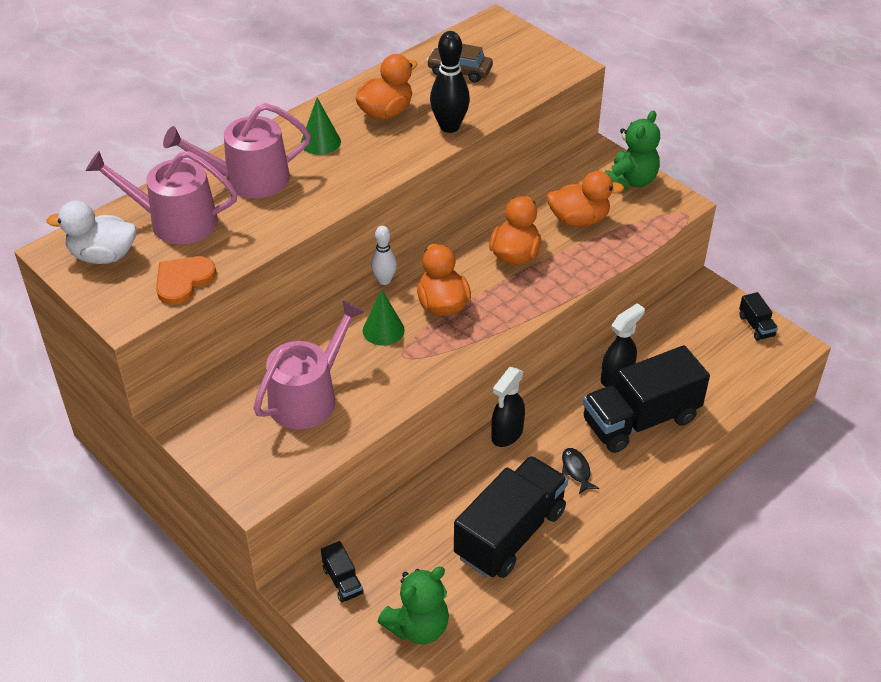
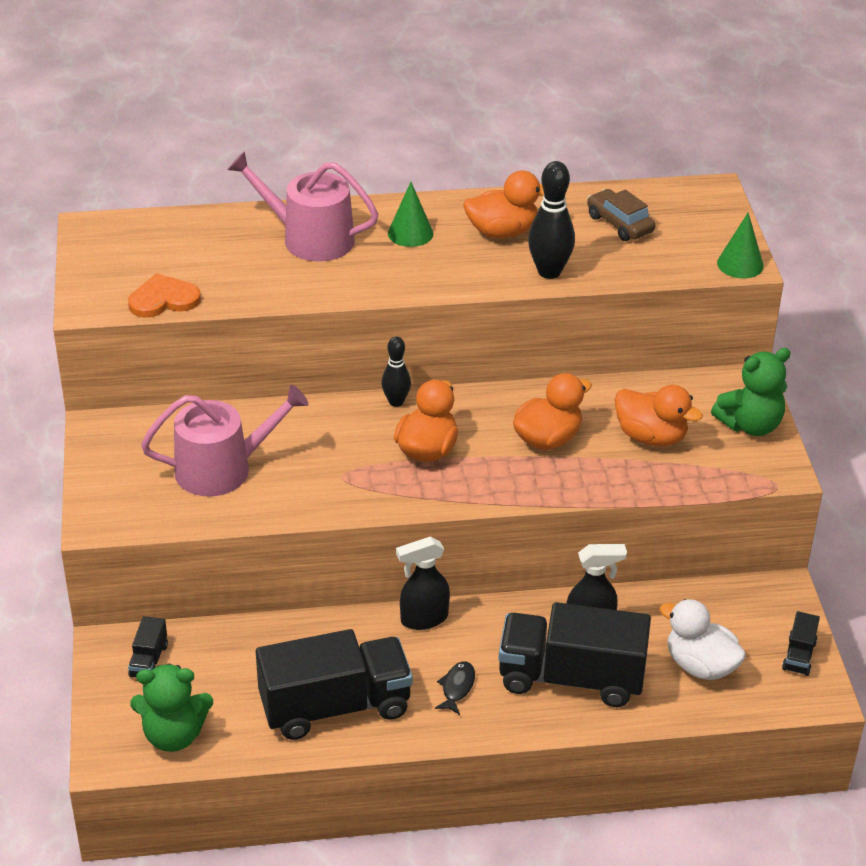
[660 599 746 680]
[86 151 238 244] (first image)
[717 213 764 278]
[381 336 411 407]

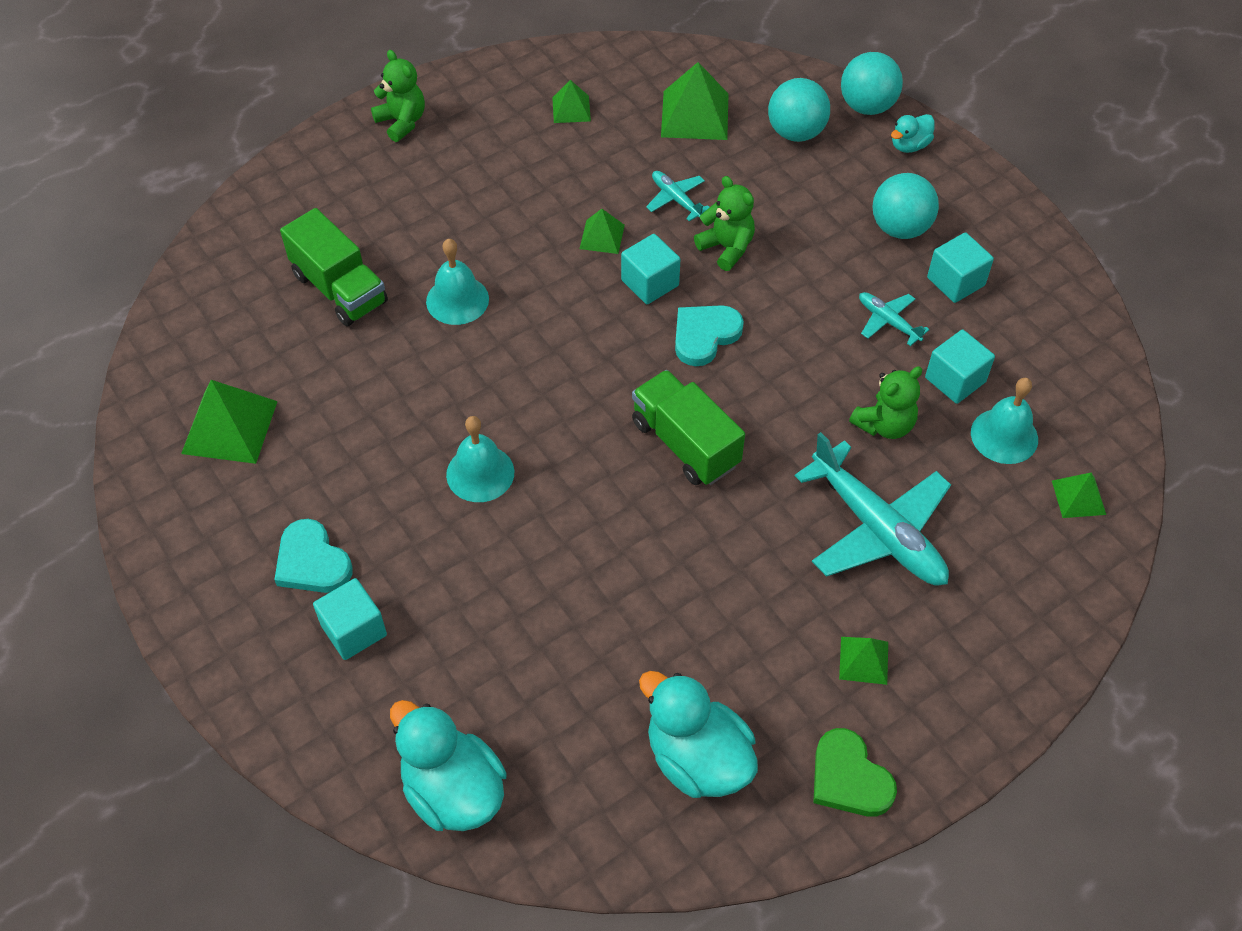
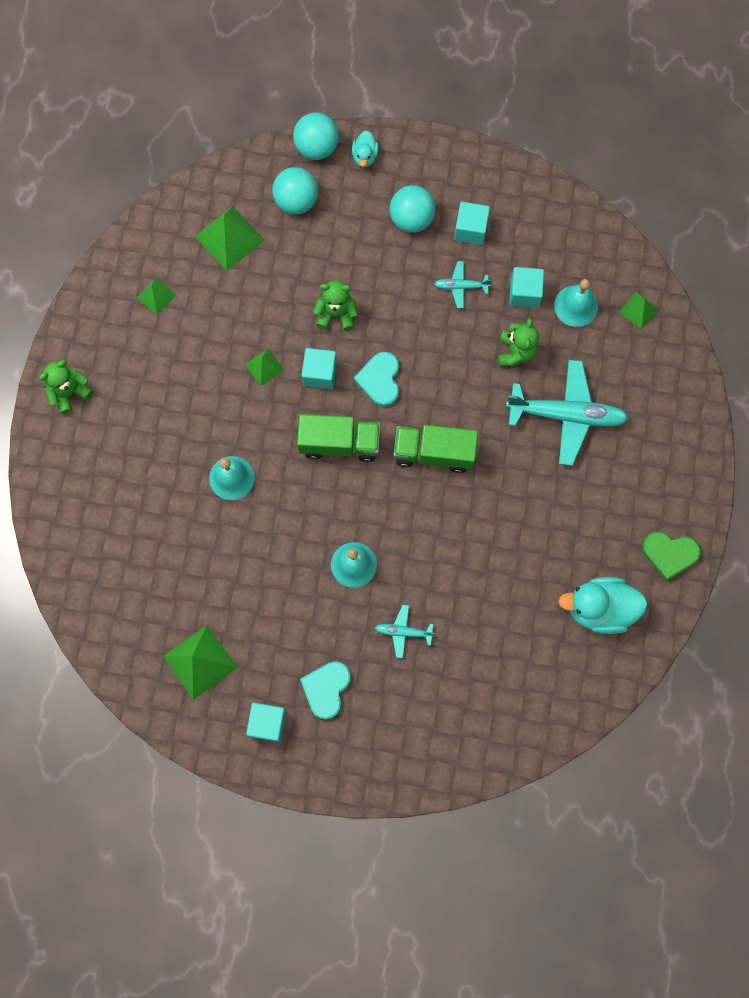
[300 661 351 719]
[297 414 380 462]
[246 703 286 742]
[39 360 93 414]
[390 700 507 831] (first image)
[375 605 435 658]
[839 637 888 685] (first image)

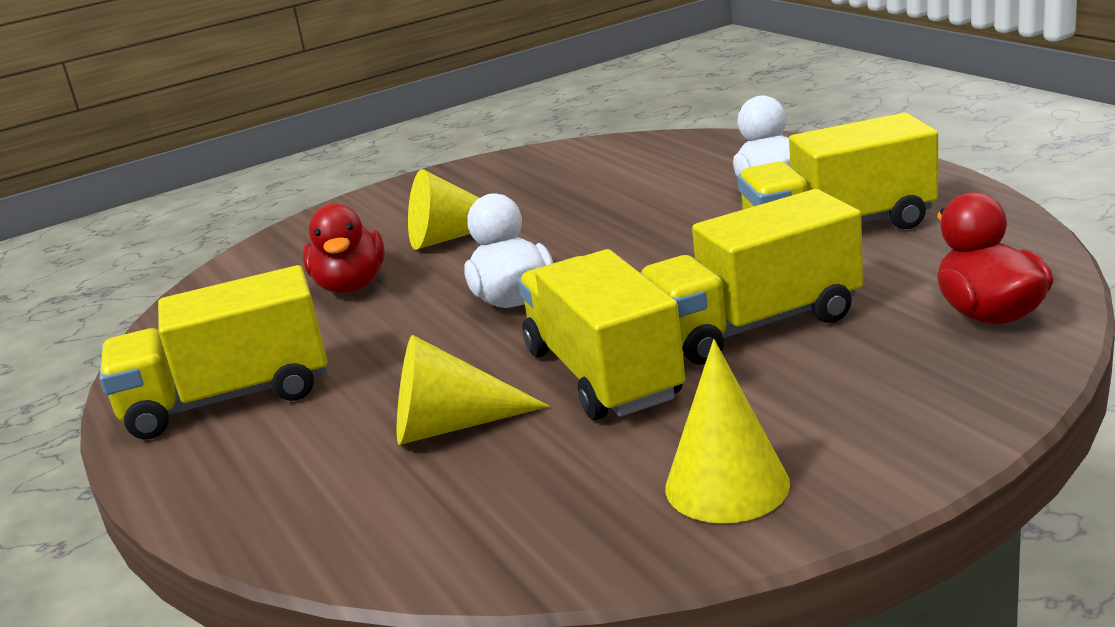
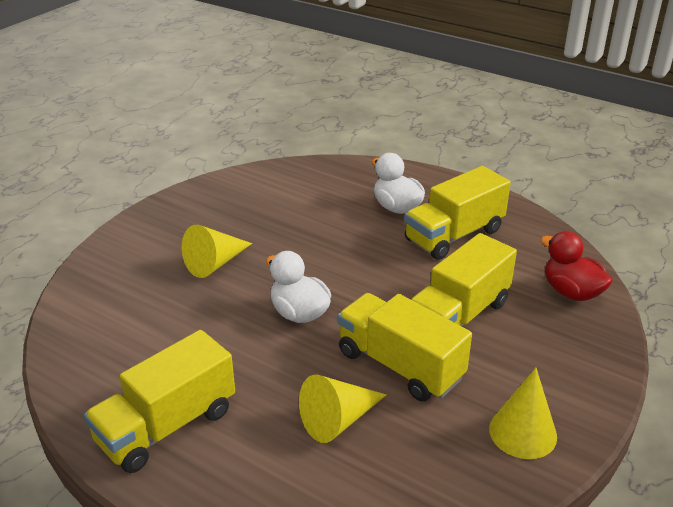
[303 203 385 294] (first image)

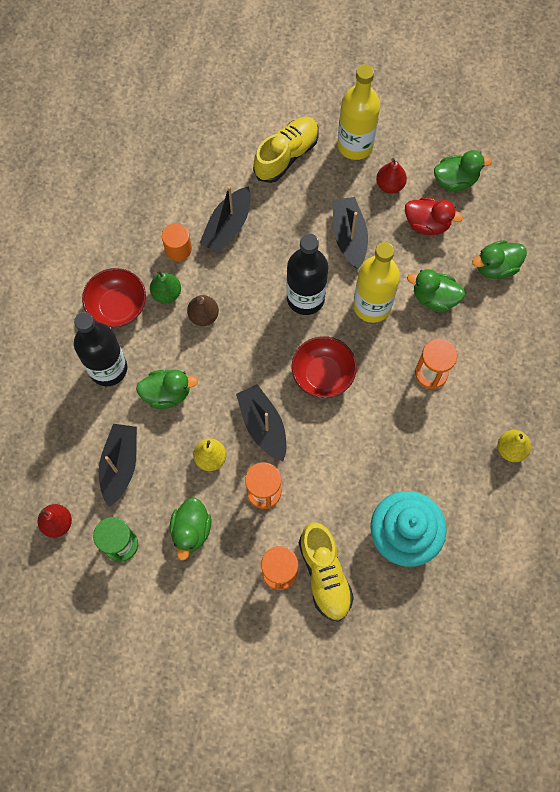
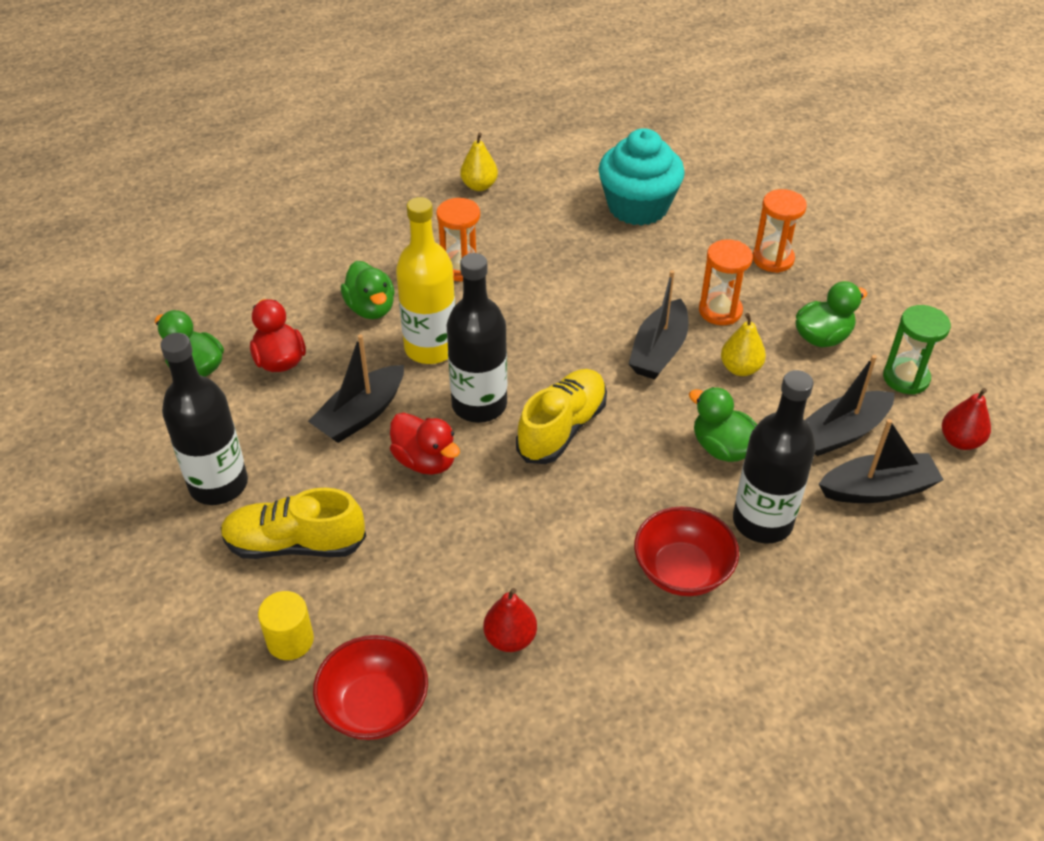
[150 270 181 304] (first image)
[162 223 192 261] (first image)
[187 295 219 326] (first image)
[819 419 944 503]
[313 635 428 740]
[516 369 607 464]
[160 333 248 505]
[483 588 537 652]
[472 240 527 279] (first image)
[258 591 314 660]
[390 412 460 475]

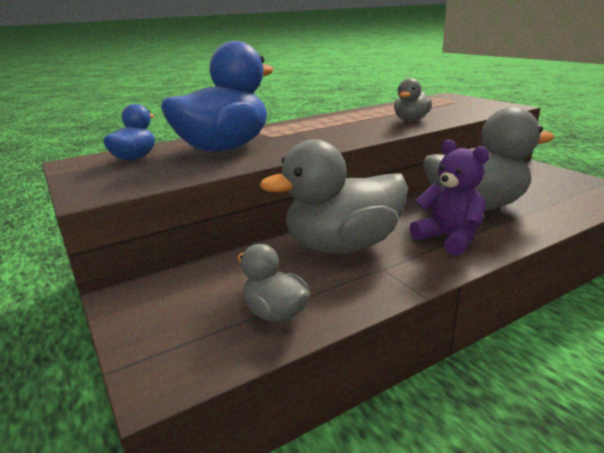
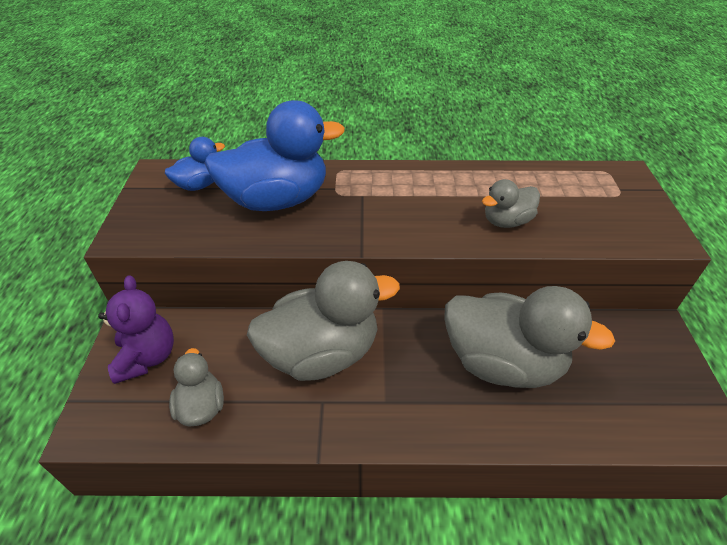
[247 261 400 381]
[98 275 174 384]

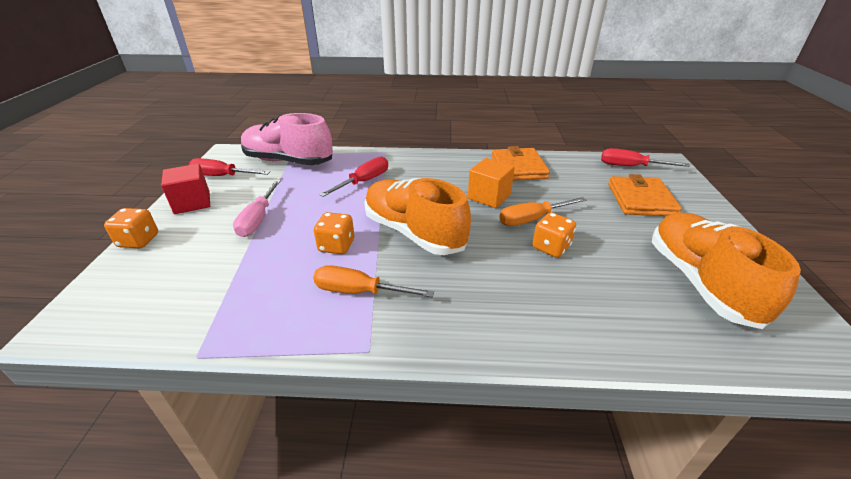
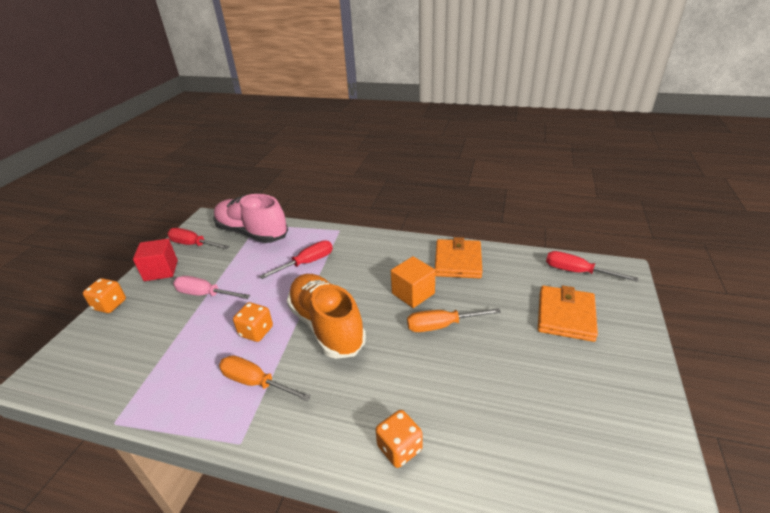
[173 276 250 299]
[375 410 423 468]
[652 212 801 329] (first image)

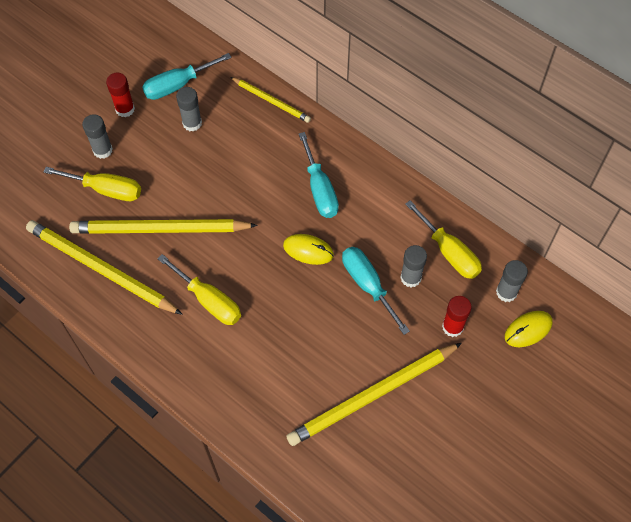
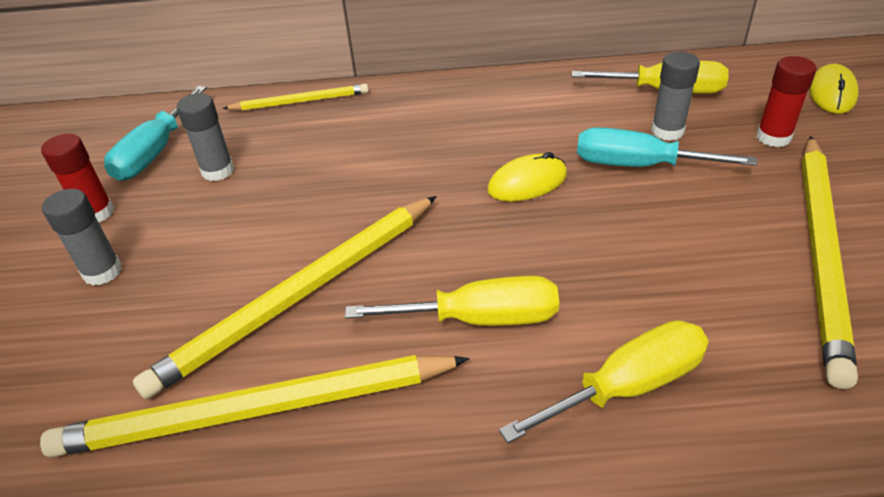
[499 320 708 443]
[299 132 339 218] (first image)
[496 260 528 302] (first image)

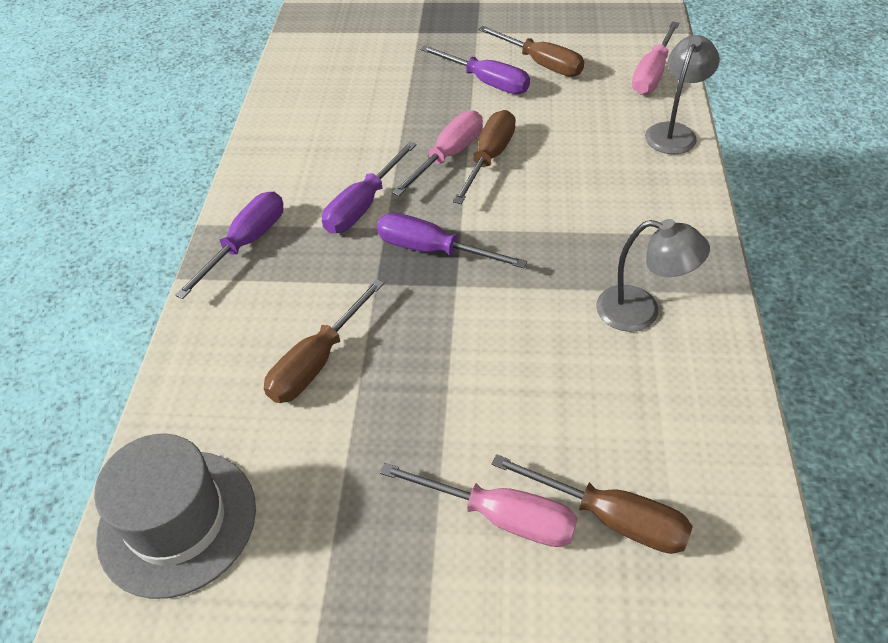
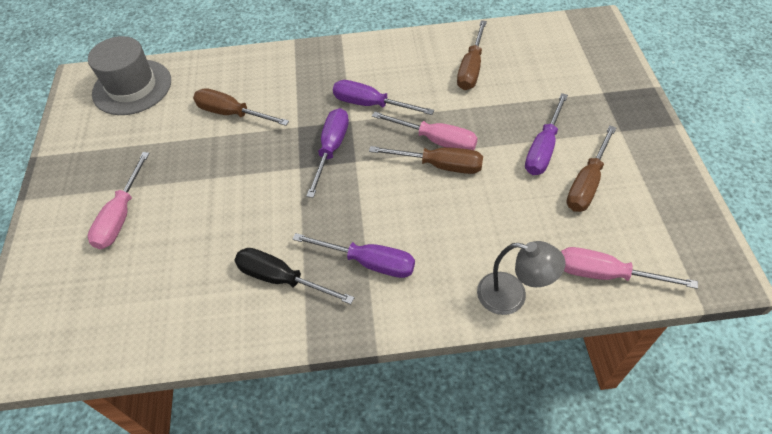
[293 233 415 278]
[457 20 487 90]
[234 248 355 304]

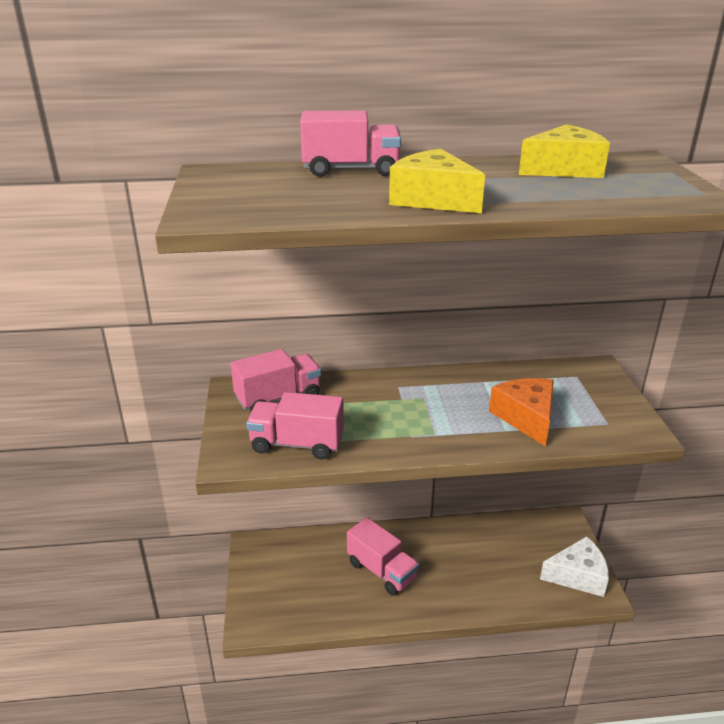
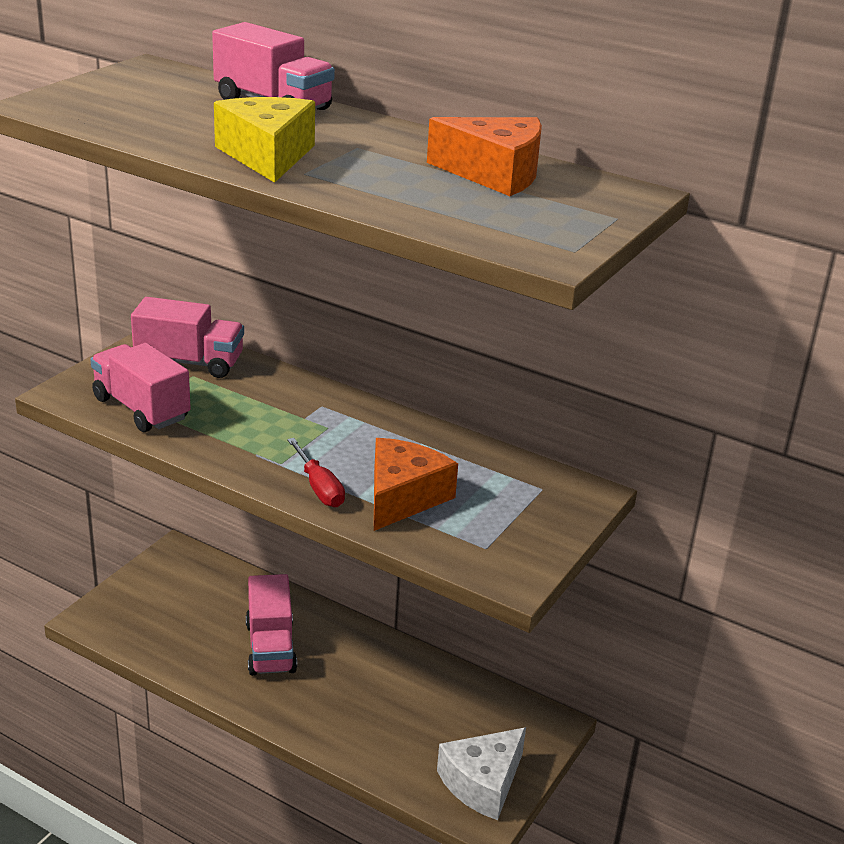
[427 117 542 196]
[437 727 526 820]
[287 438 345 507]

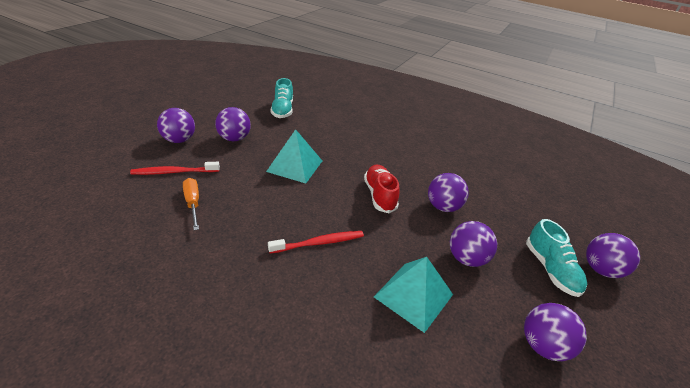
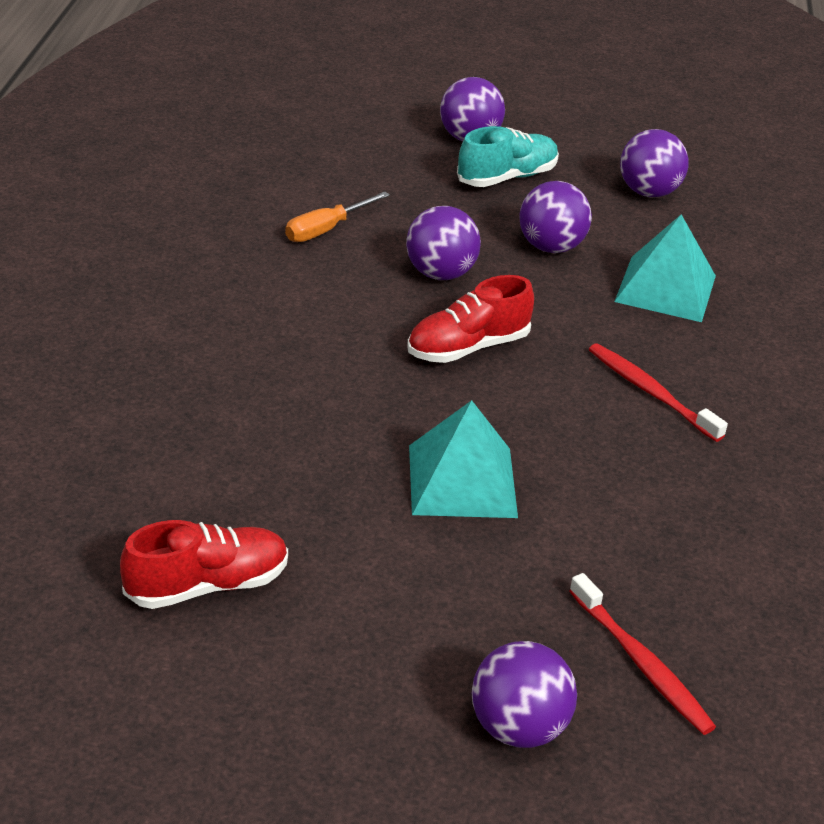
[285 192 390 242]
[215 107 251 141] (first image)
[120 520 288 609]

